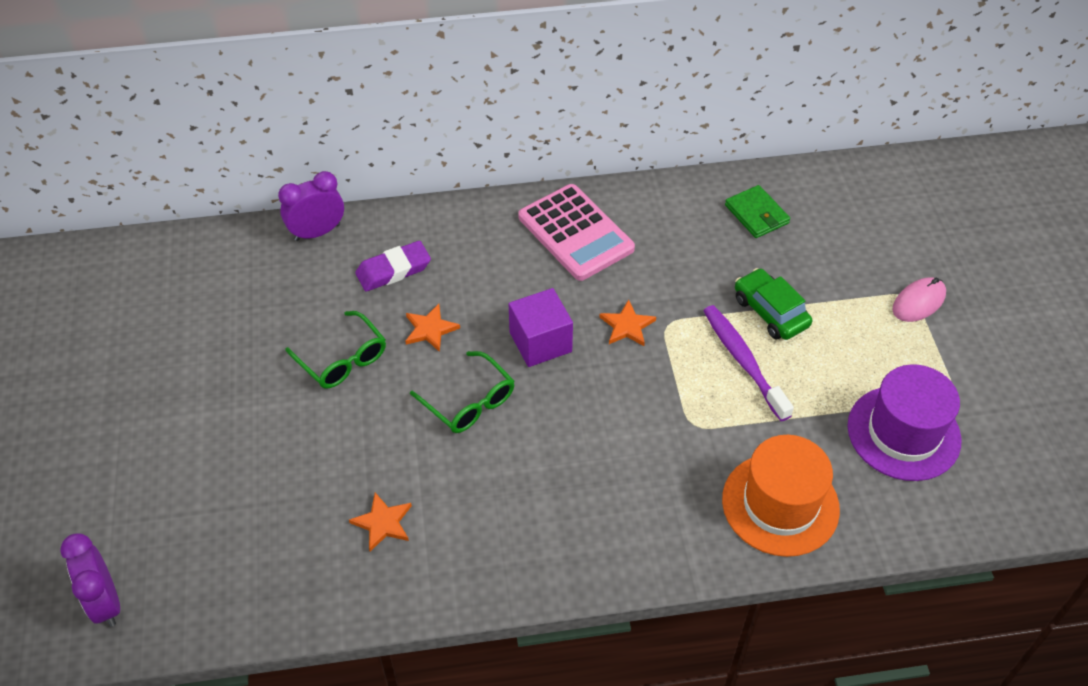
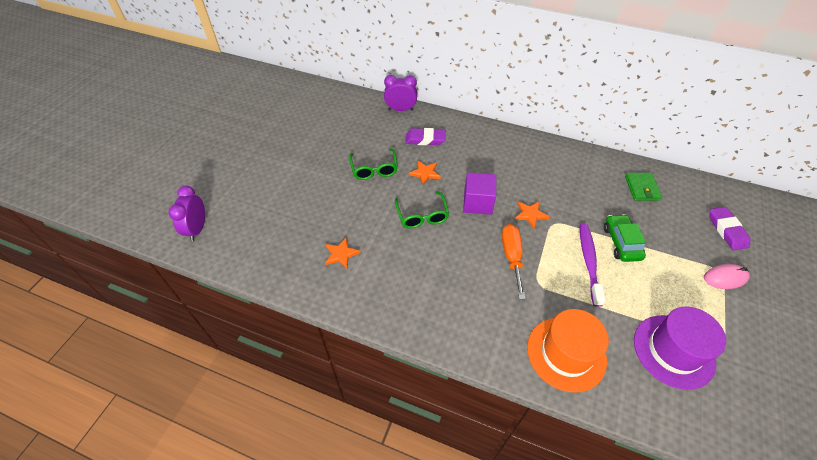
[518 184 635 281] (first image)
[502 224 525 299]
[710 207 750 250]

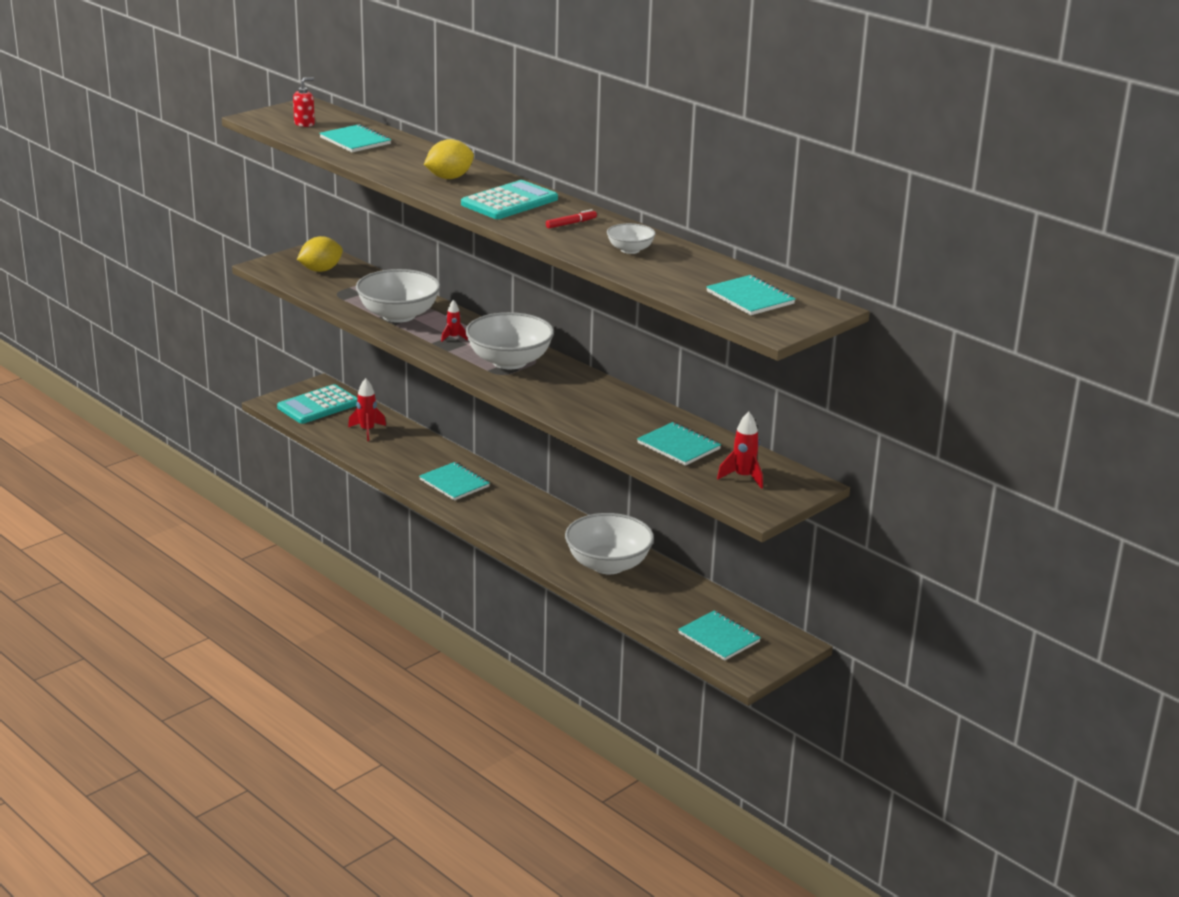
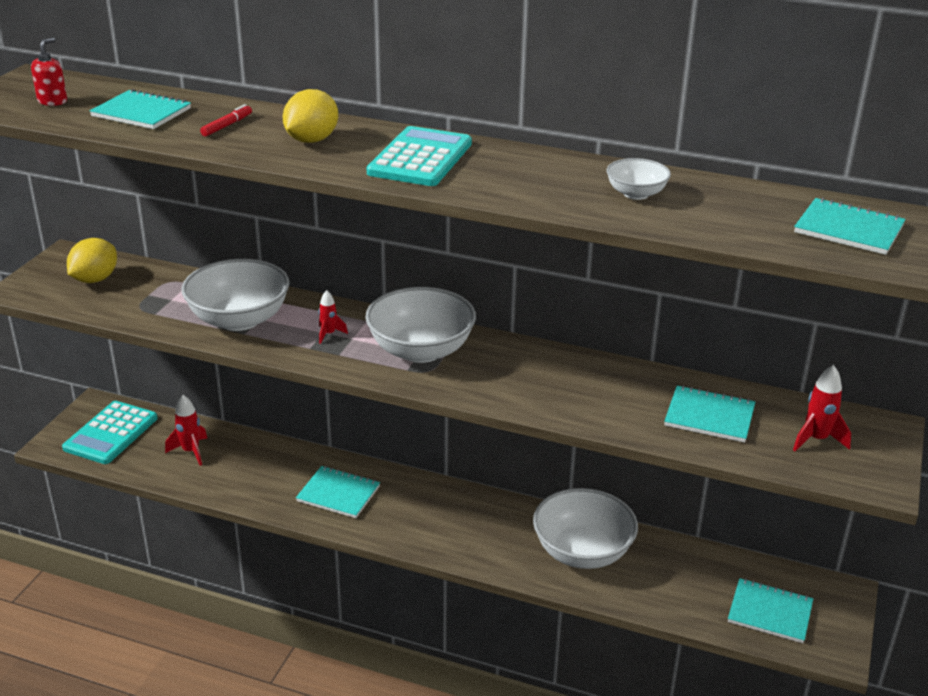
[200 104 252 137]

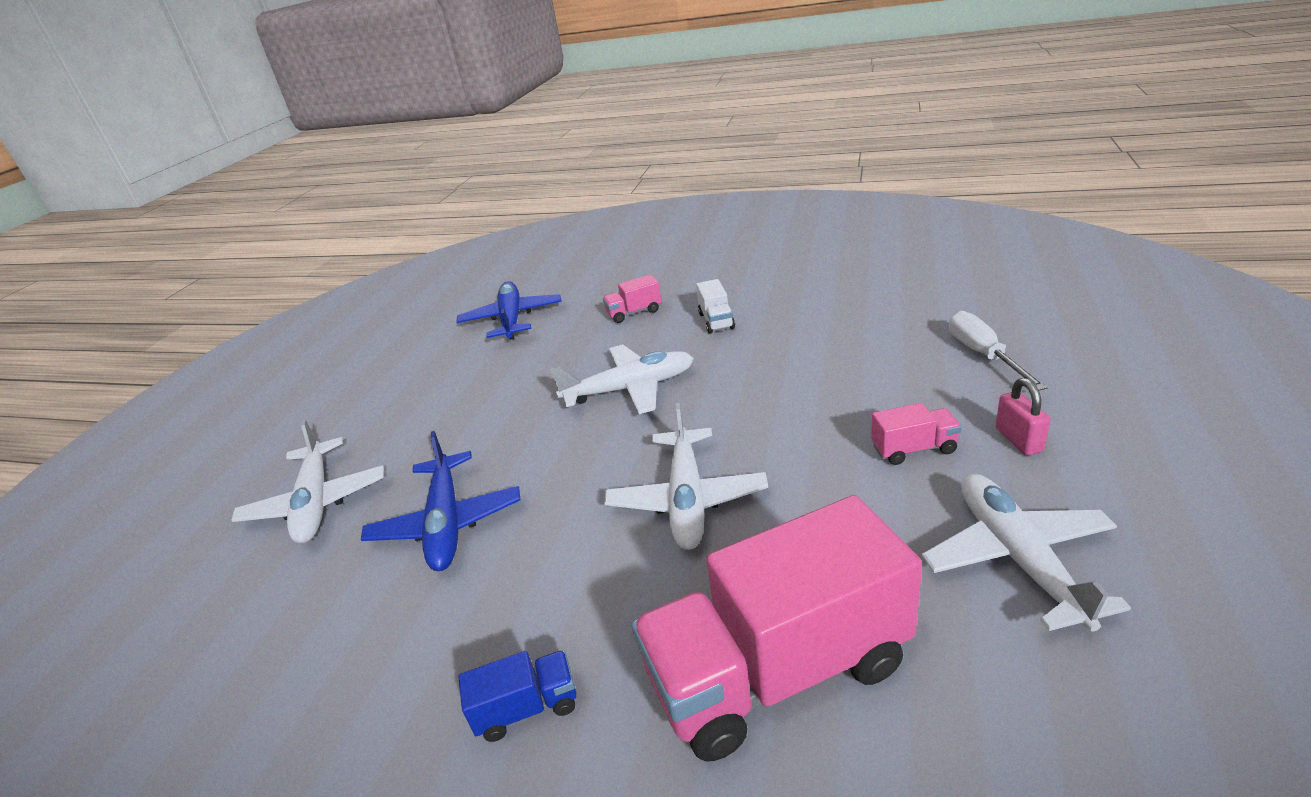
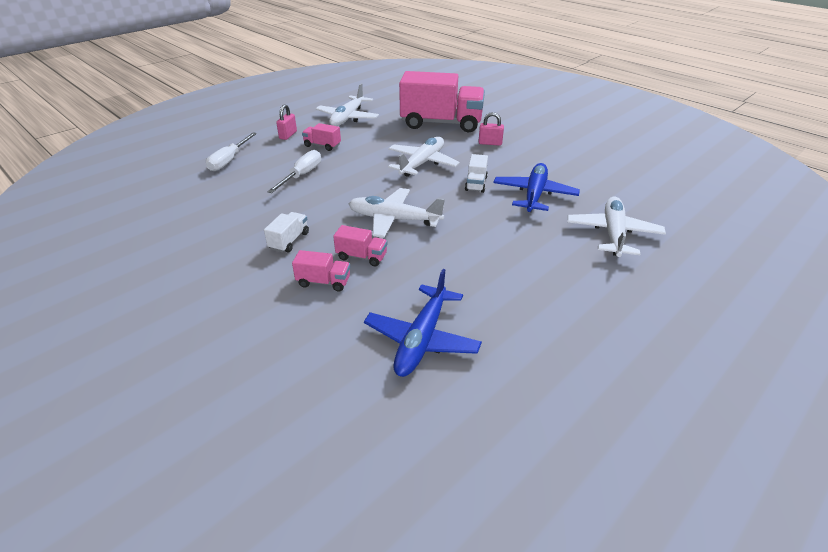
[458 650 576 742] (first image)
[267 150 321 193]
[333 225 387 266]
[465 154 488 193]
[478 112 504 146]

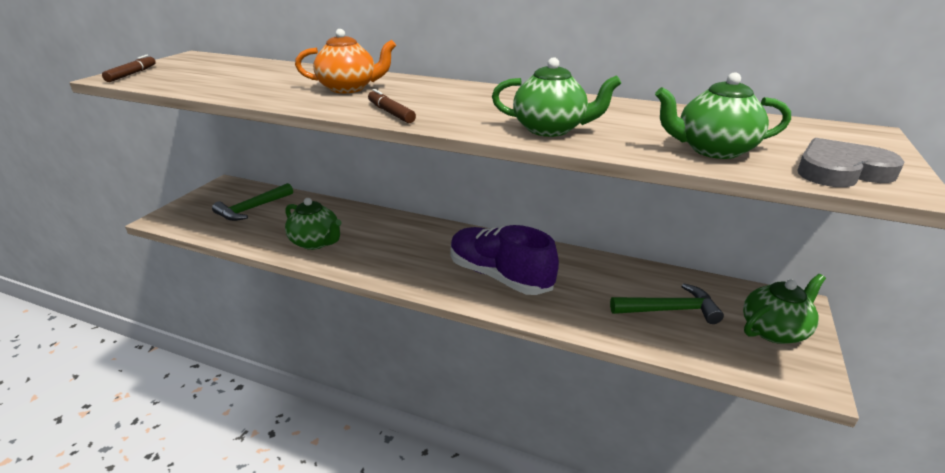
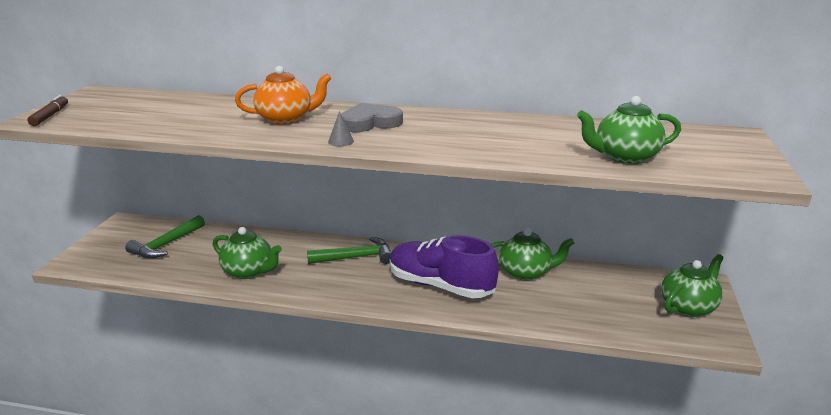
[328 111 354 146]
[491 228 574 281]
[307 237 391 264]
[341 103 403 132]

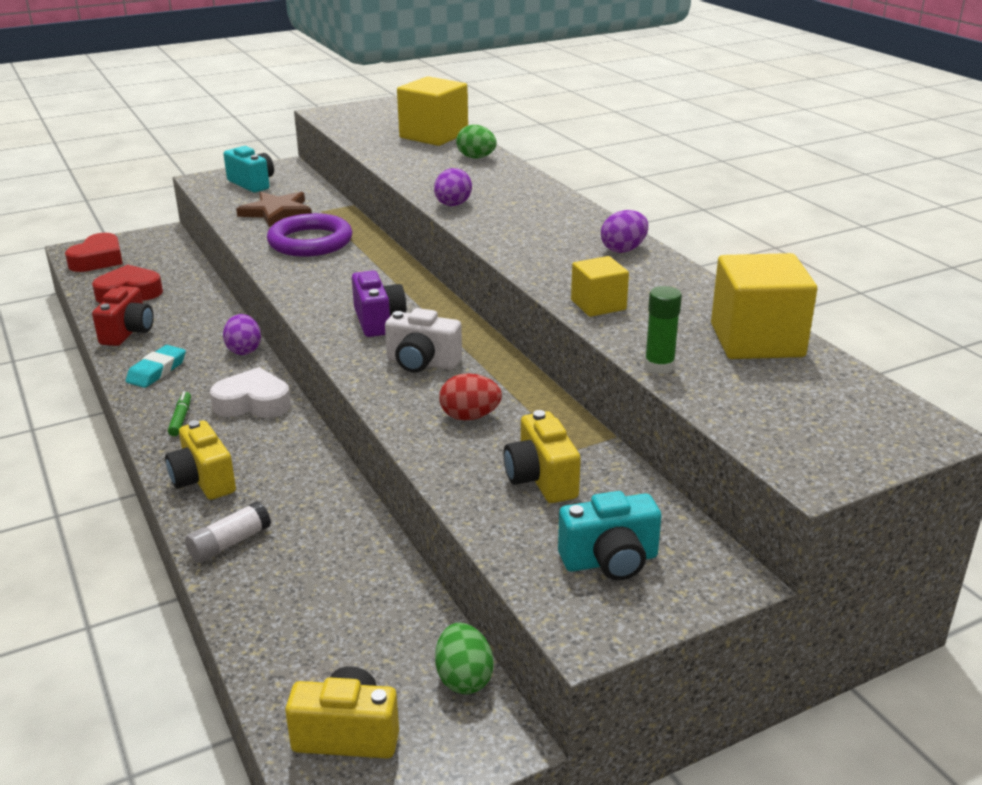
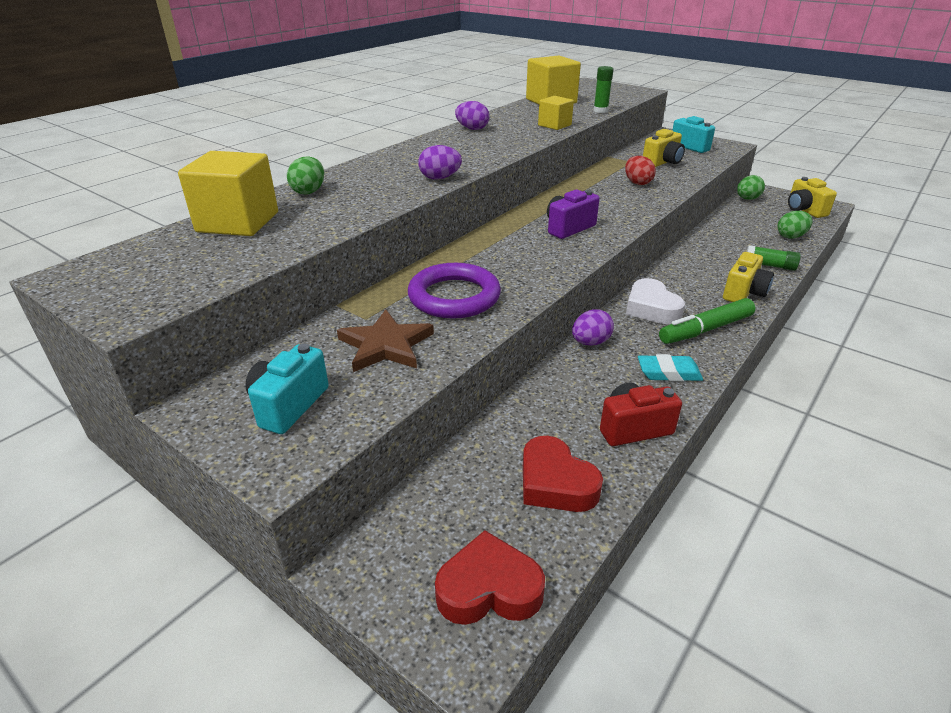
[659 298 755 344]
[747 245 801 271]
[385 308 462 373] (first image)
[778 211 812 239]

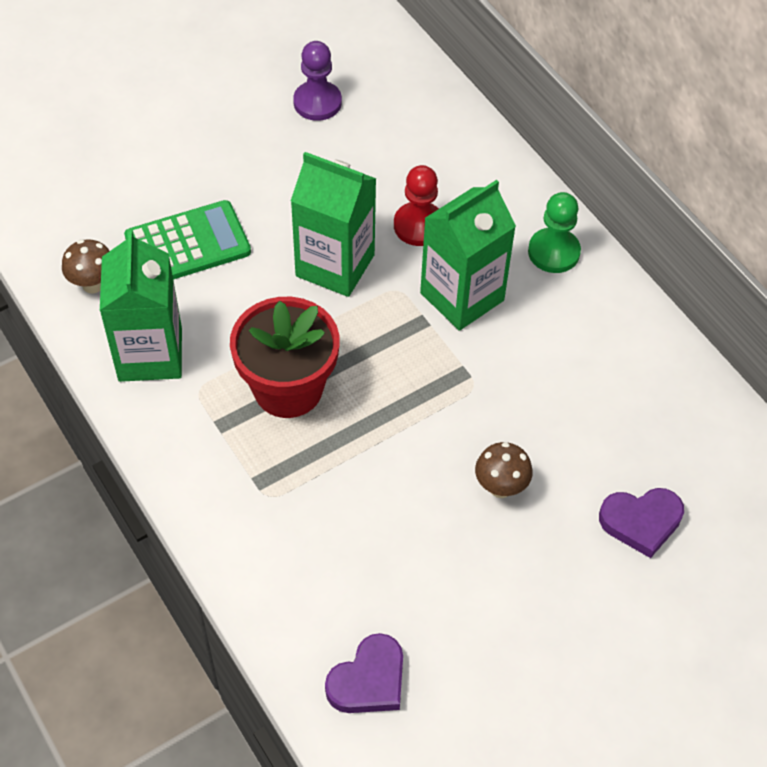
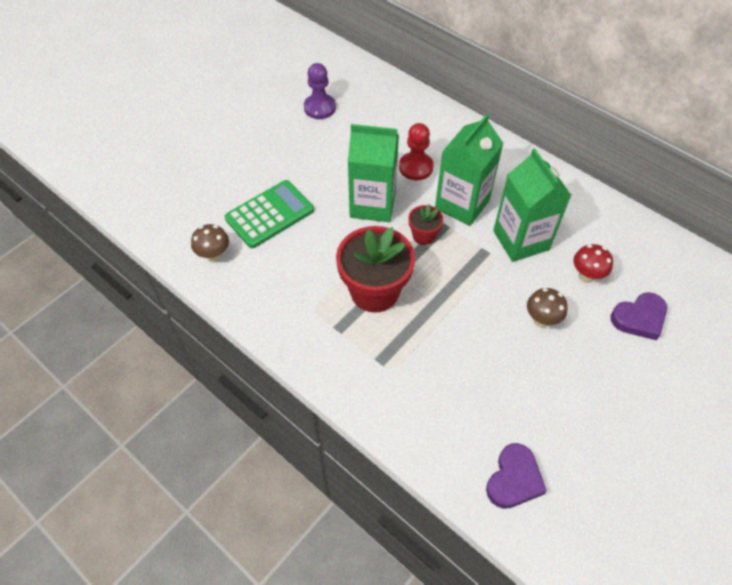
[493 148 572 262]
[528 192 581 273] (first image)
[408 204 444 245]
[573 244 613 283]

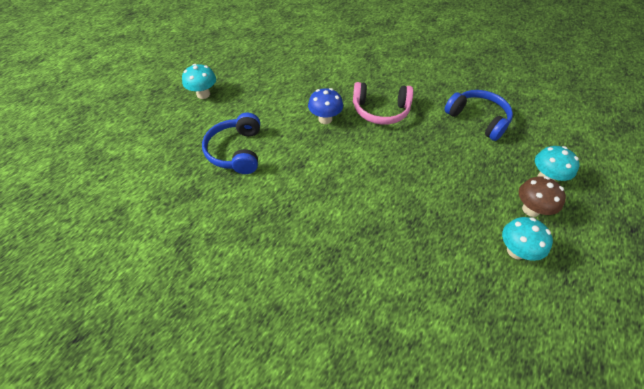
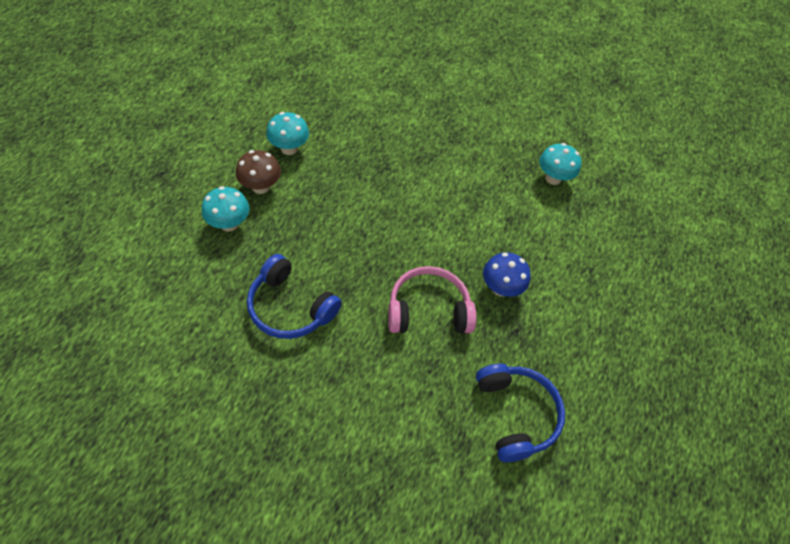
[539 143 582 185]
[476 364 565 462]

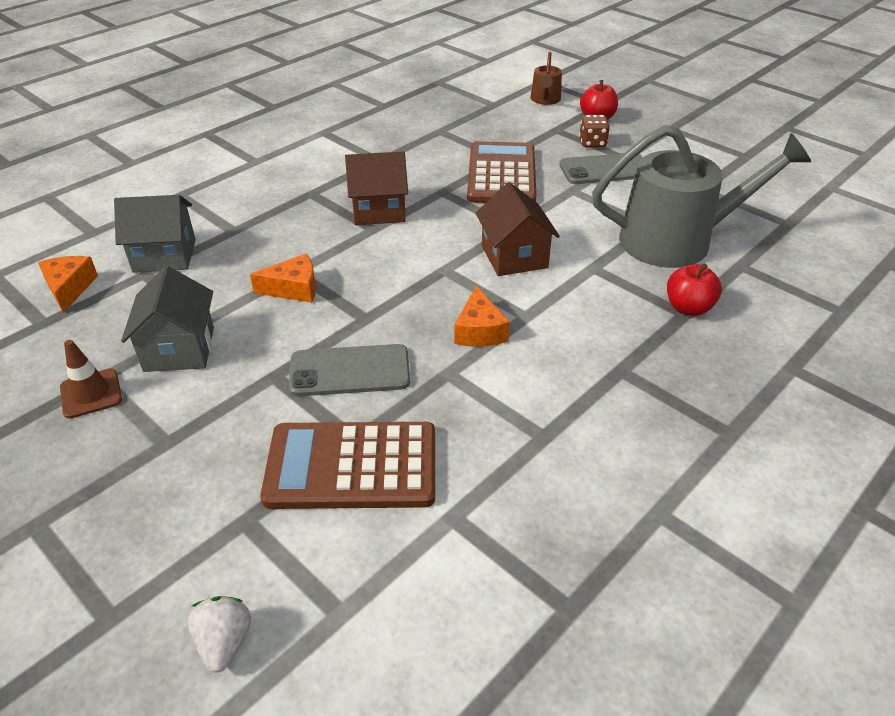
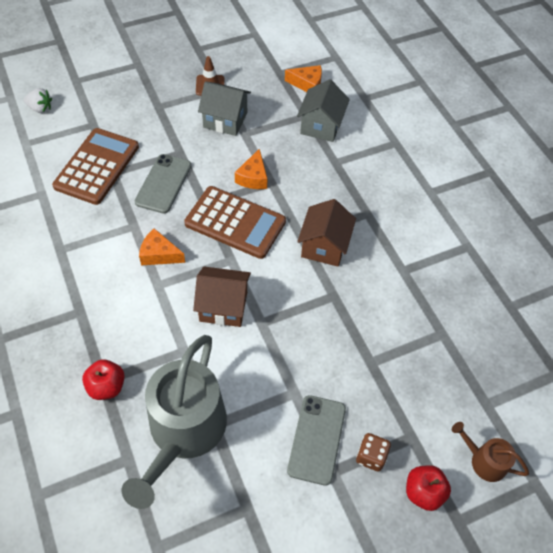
[184 186 286 259]

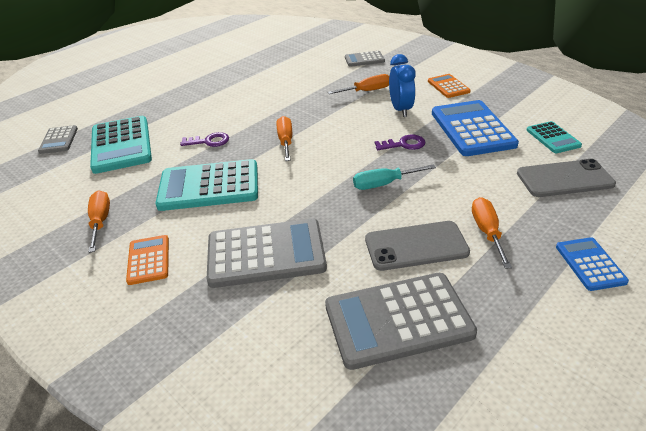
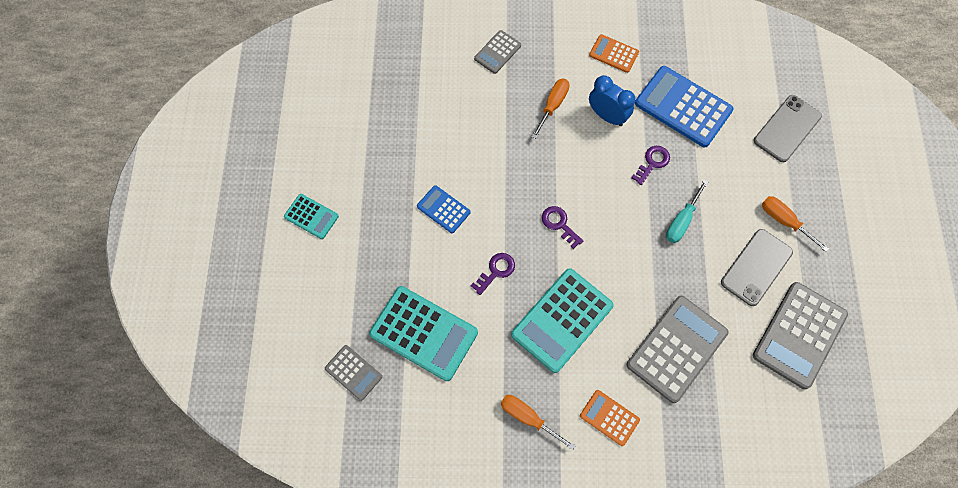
[542 206 583 249]
[284 194 339 239]
[417 185 470 233]

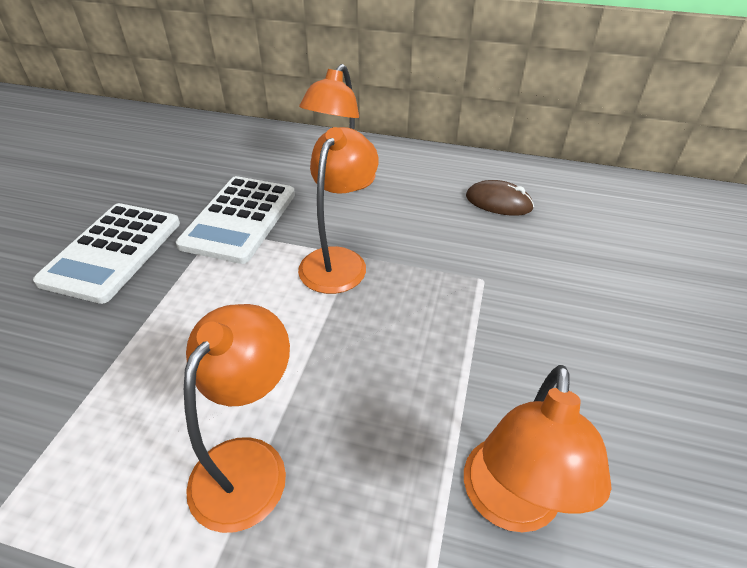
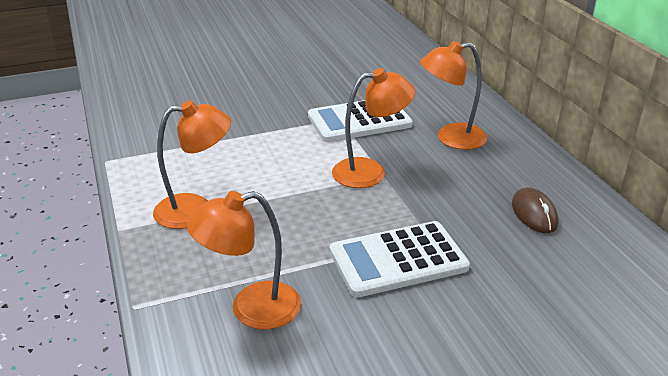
[330 221 470 297]

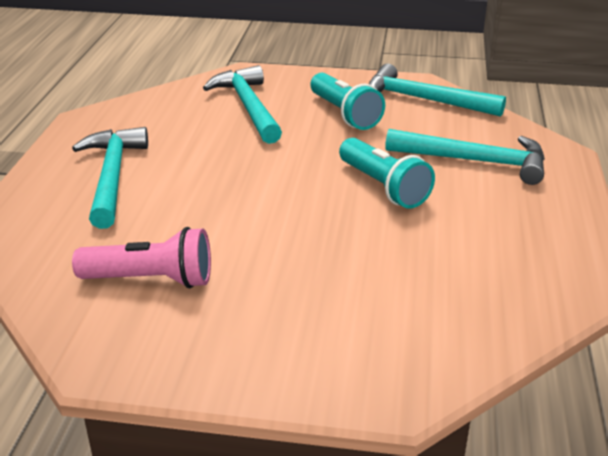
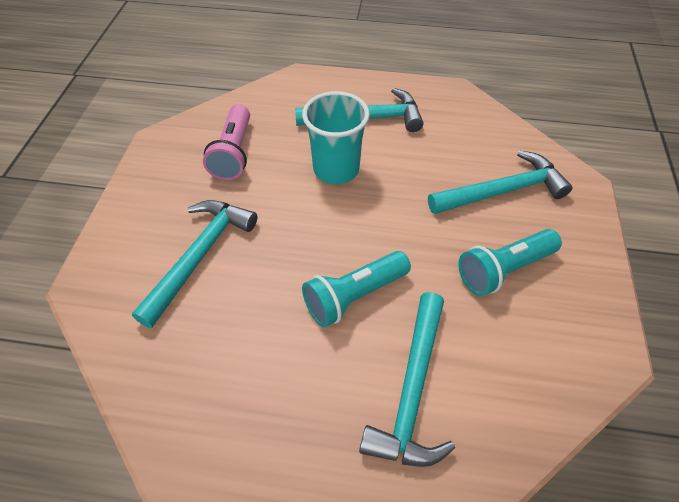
[132 200 257 328]
[302 91 370 184]

